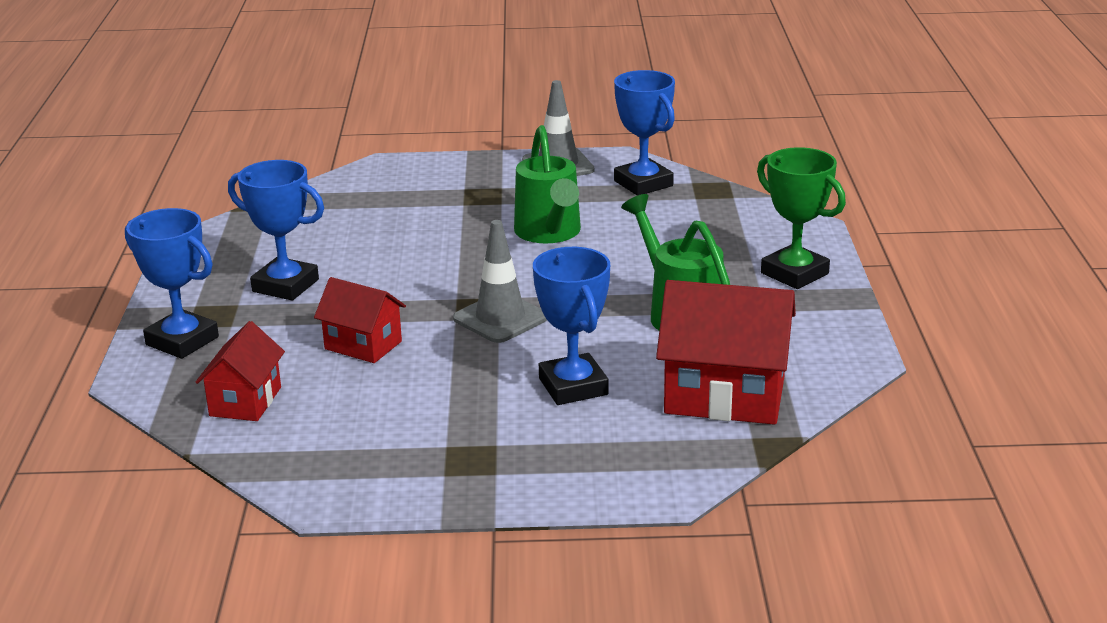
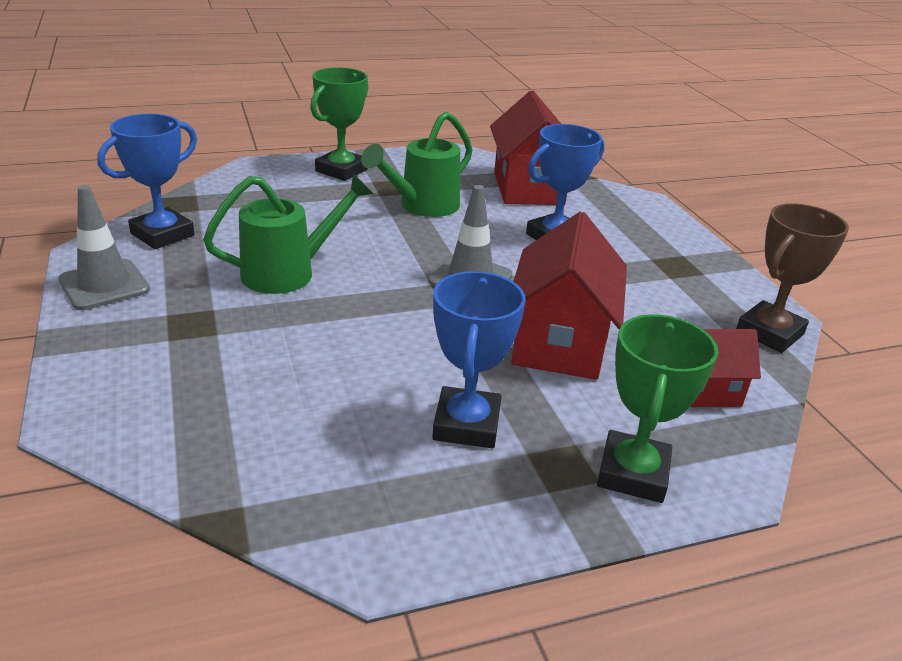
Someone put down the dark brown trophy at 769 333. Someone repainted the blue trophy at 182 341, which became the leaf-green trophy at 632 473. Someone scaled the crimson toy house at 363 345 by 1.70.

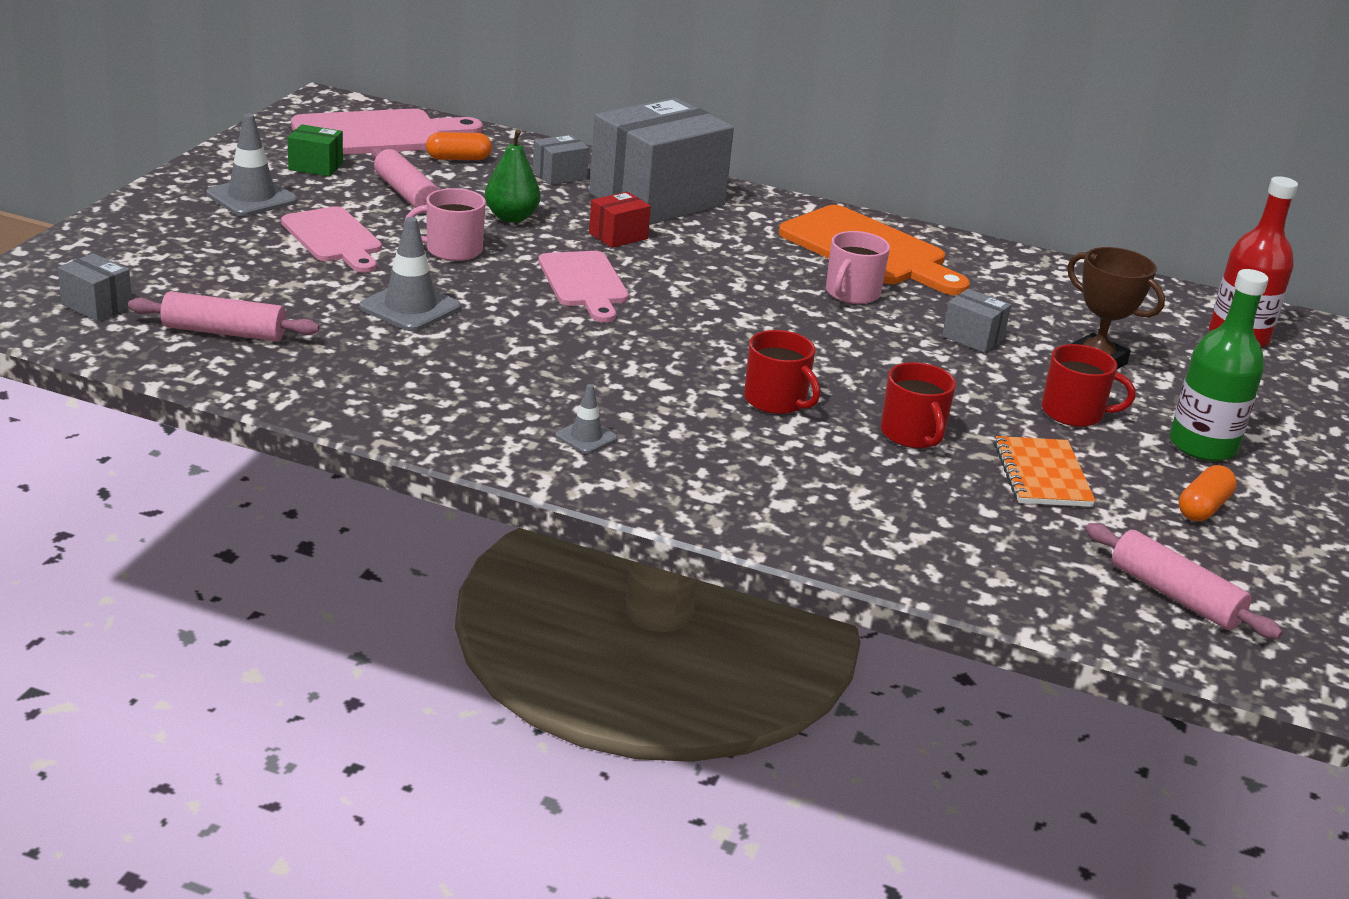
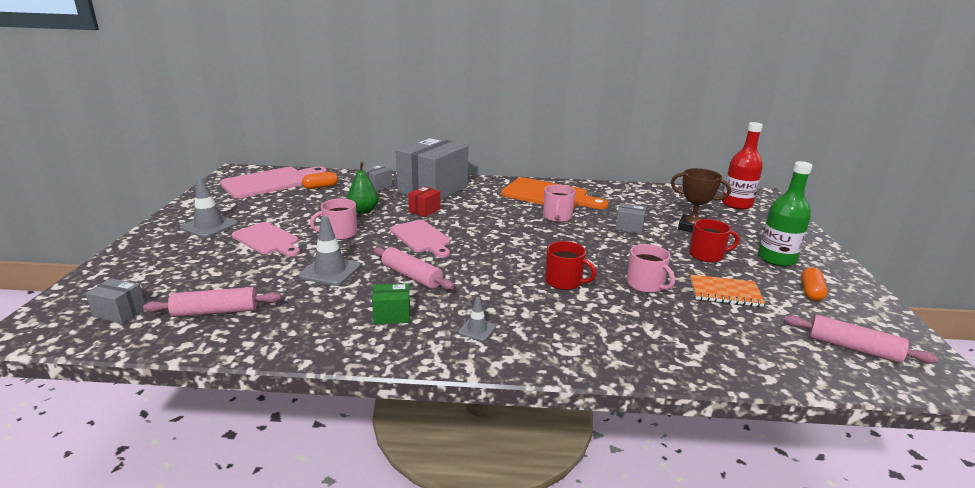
Someone carried the leaf-green package from 315 166 to 392 315. Someone carried the rosy rolling pin from 407 194 to 411 276. Someone repainted the crimson mug at 912 434, which became the rosy mug at 646 285. Someone rotated the orange-coloured notebook at 1042 475 by 60 degrees counterclockwise.

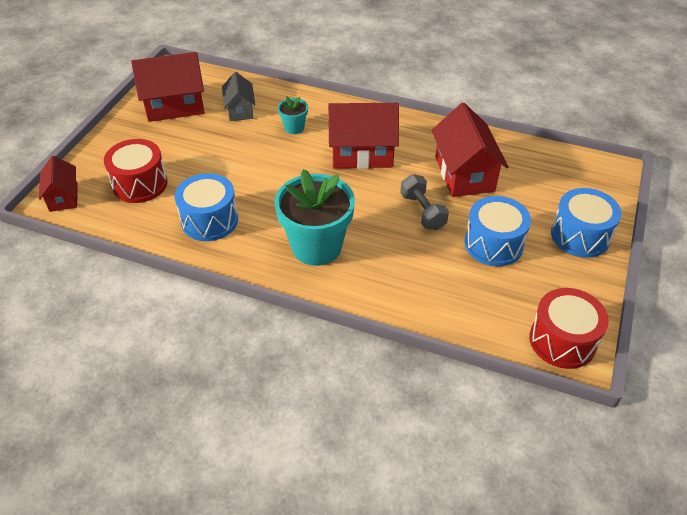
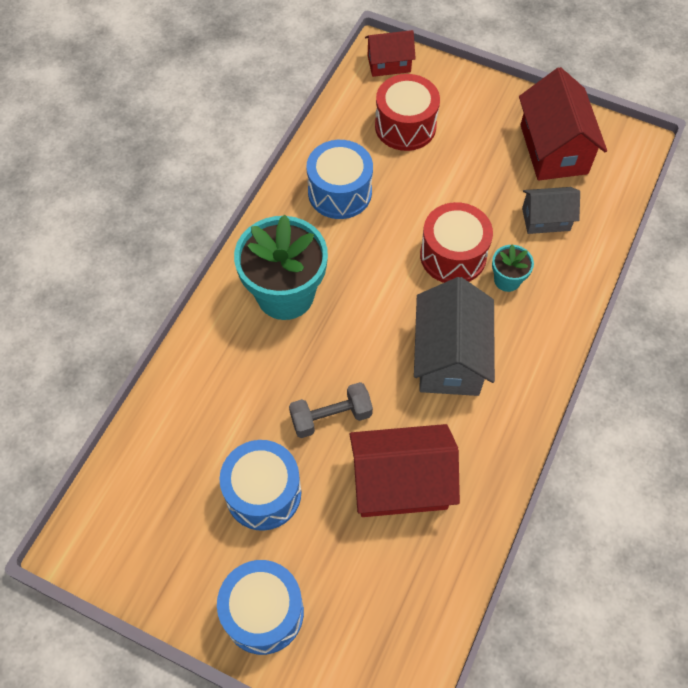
Someone carried the crimson toy drum from 562 341 to 453 255. Someone repainted the crimson toy house at 362 154, which became the ash-grey toy house at 449 357.

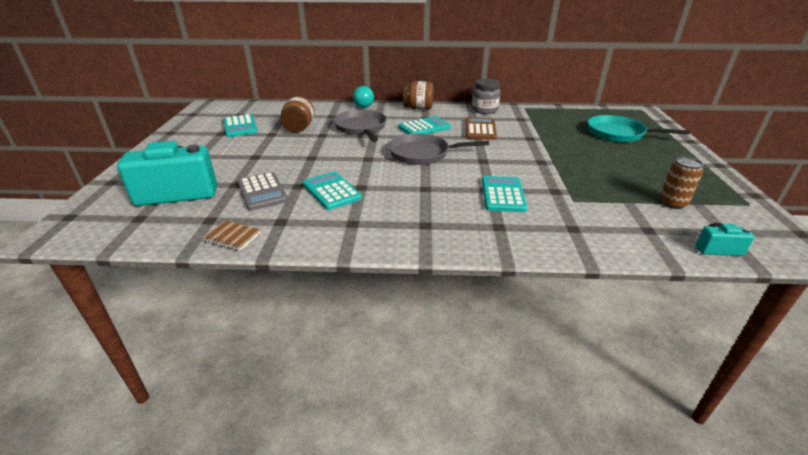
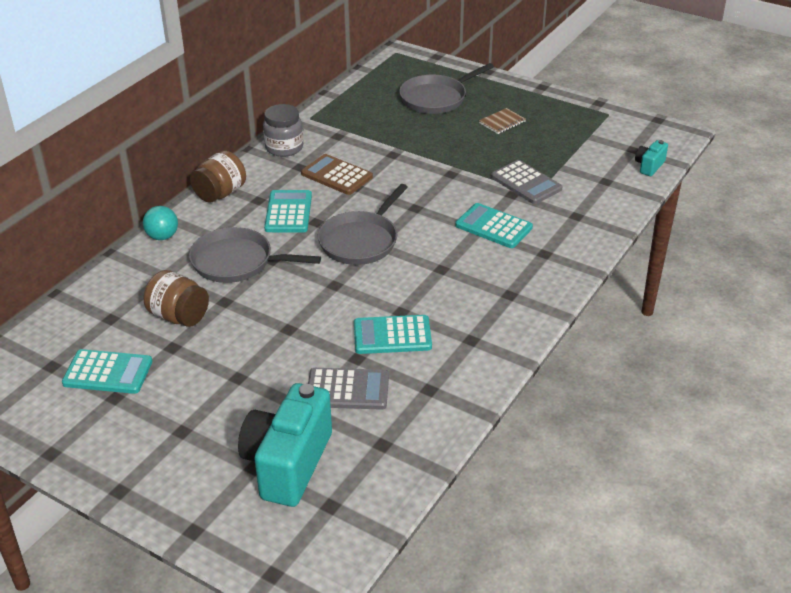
Someone took away the dark brown can at 672 203. Someone put down the ash-grey calculator at 526 183. Someone carried the dark brown notebook from 232 237 to 502 122. Someone repainted the aqua pan at 618 134, which became the ash-grey pan at 436 98.

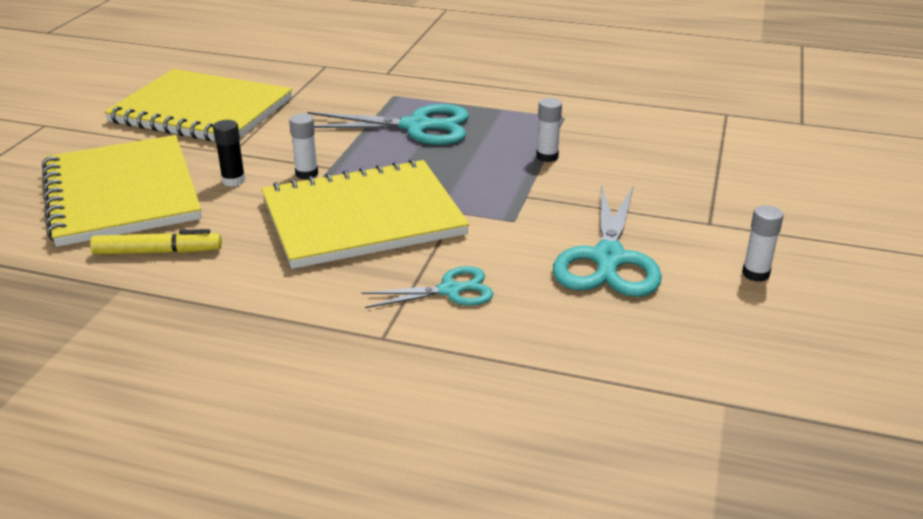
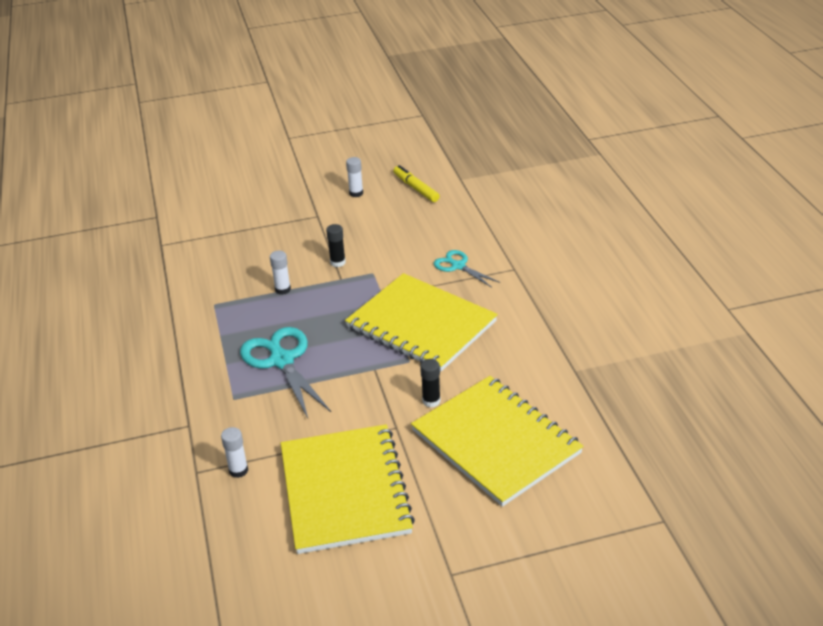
Someone took away the aqua scissors at 608 259. Someone put down the jet-black stick of glue at 338 262. Someone carried the yellow marker from 158 252 to 416 188. Someone carried the white stick of glue from 307 174 to 238 470. Someone rotated the yellow notebook at 122 193 by 75 degrees counterclockwise.

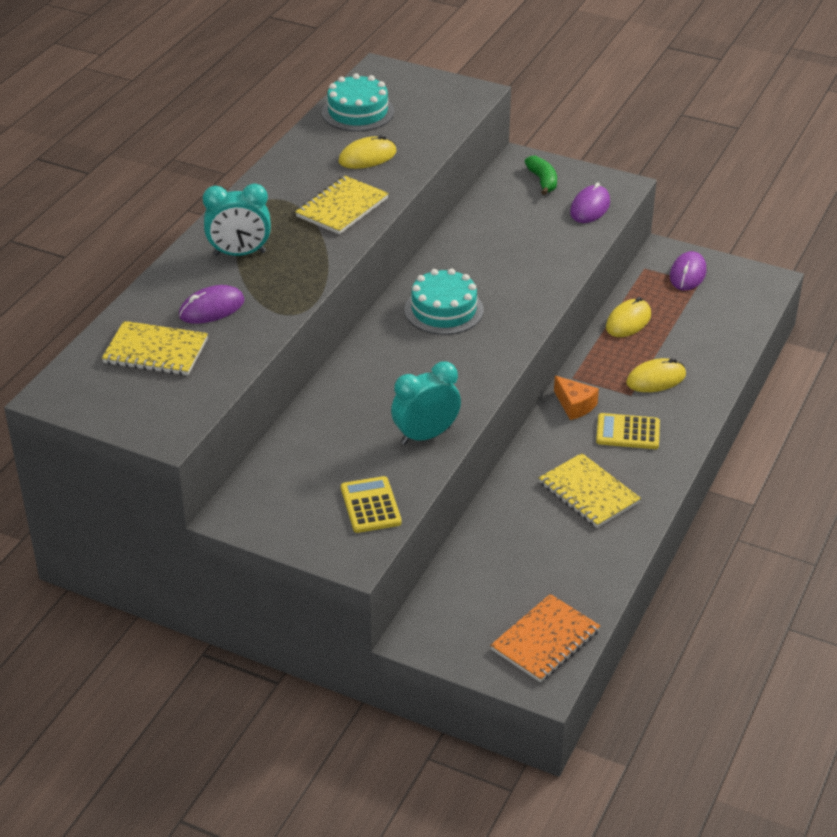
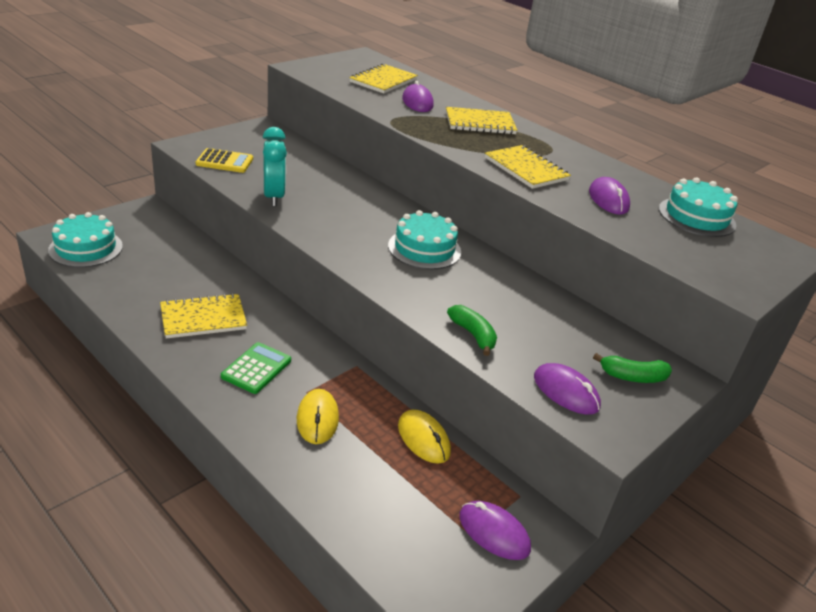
Someone took away the orange-coloured piece of cheese at 574 405. Someone put down the leaf-green banana at 473 335. Someone swapped the aqua bedside clock at 239 253 for the yellow notebook at 480 123. Someone swapped the orange-coloured notebook at 545 640 for the aqua layer cake at 86 248. Someone repainted the yellow mouse at 367 157, which became the royal purple mouse at 608 199. Someone repainted the yellow calculator at 628 432, which became the leaf-green calculator at 256 368.

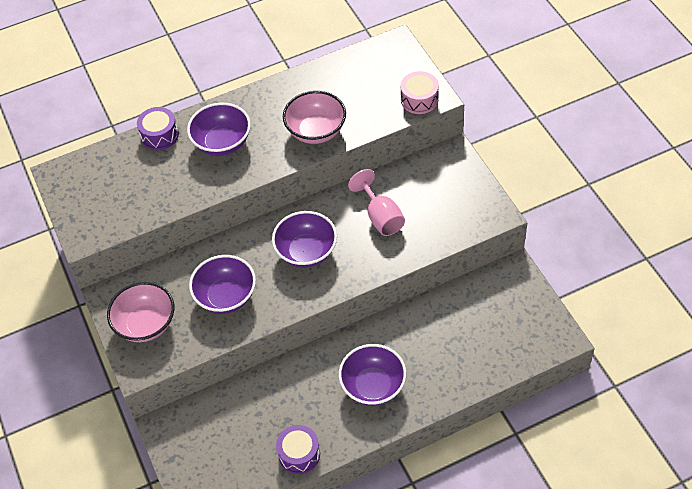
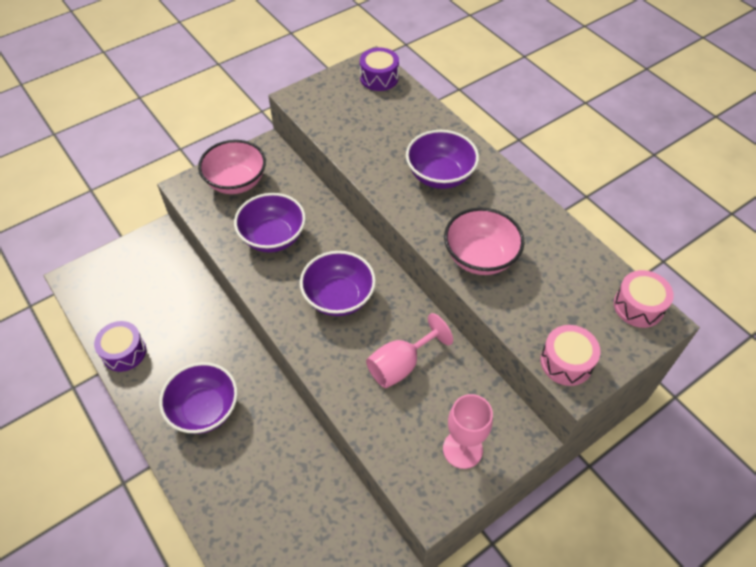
Someone put down the rosy chalice at 462 449. Someone put down the rosy toy drum at 638 306. Someone carried the royal purple toy drum from 159 135 to 379 78.

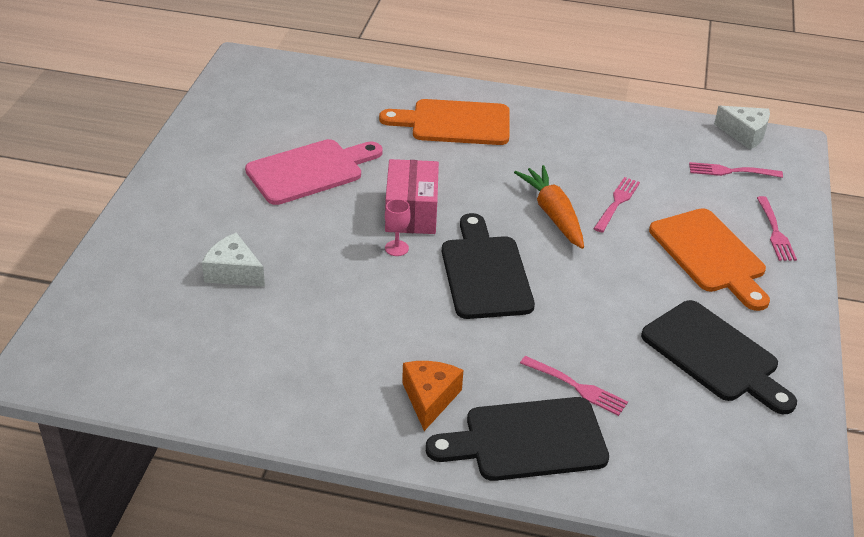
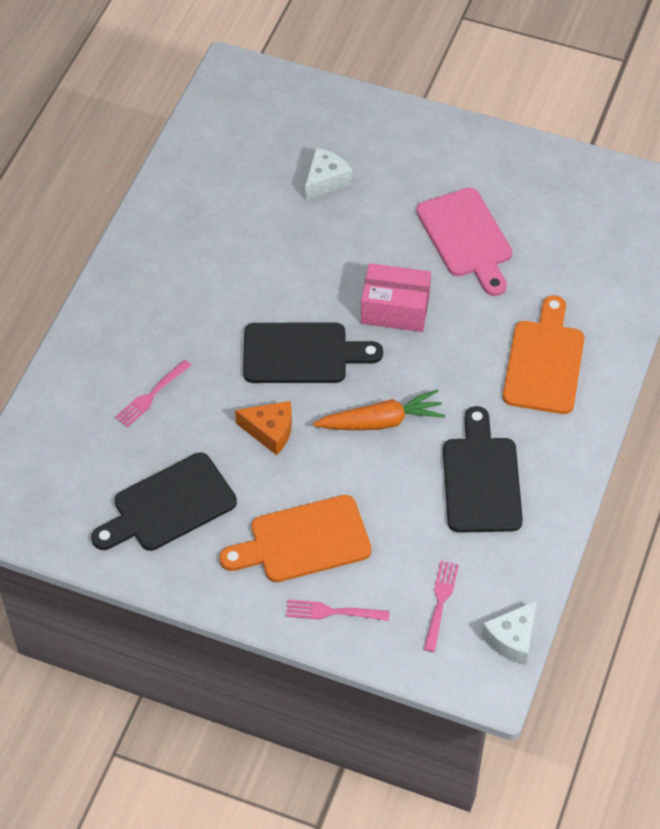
Someone took away the rosy chalice at 396 248. Someone took away the rosy dinner fork at 617 203. Someone carried the orange-coloured piece of cheese from 429 398 to 270 431. Someone carried the jet-black cutting board from 527 440 to 481 479.

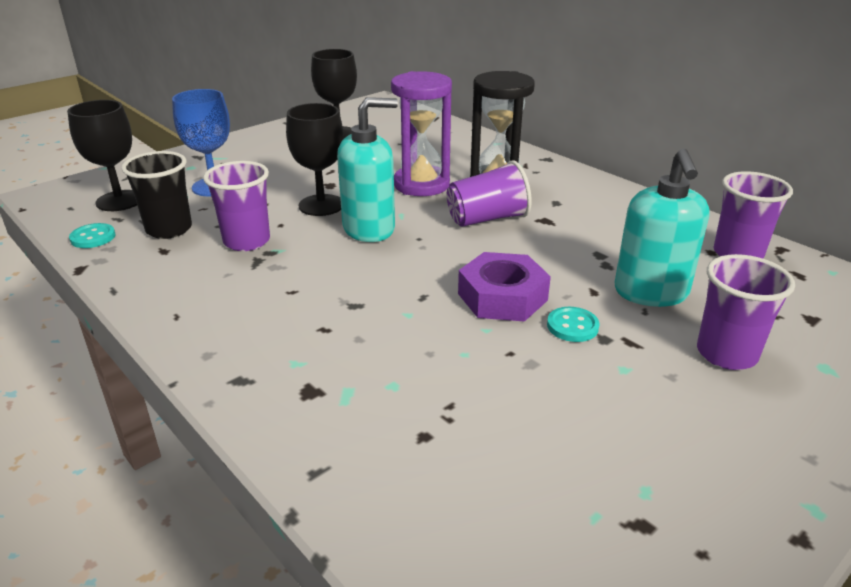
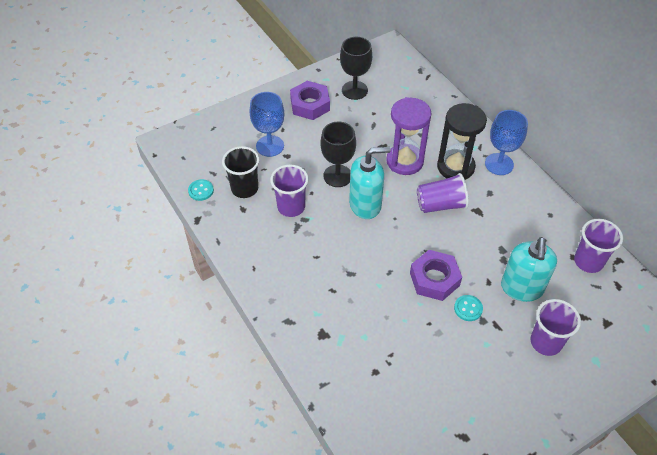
Someone took away the jet-black chalice at 119 201. Someone put down the royal purple hexagon nut at 310 105. Someone put down the blue chalice at 499 164.

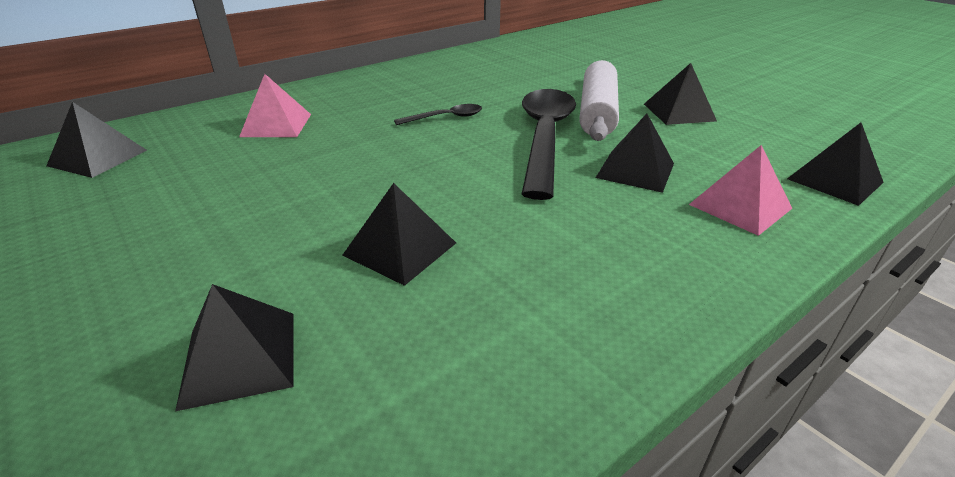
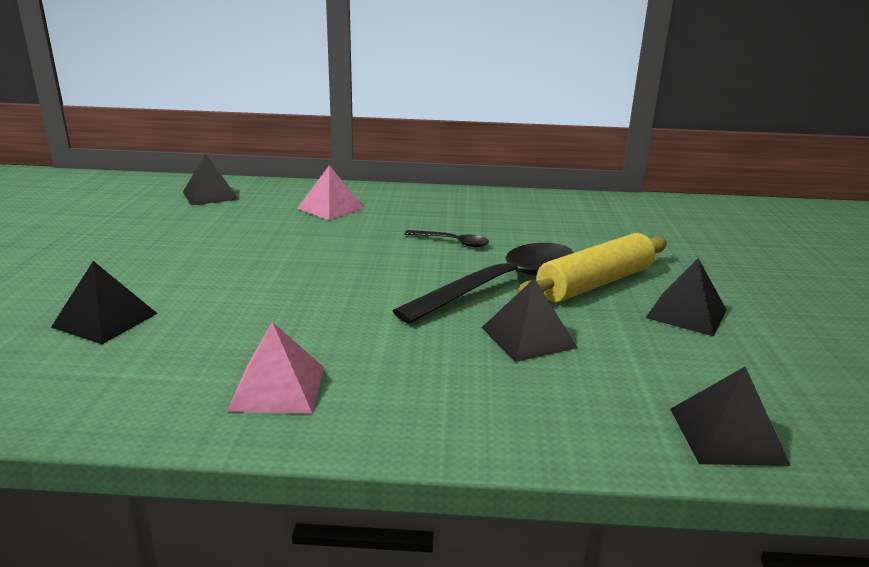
Someone took away the jet-black pyramid shape at 400 249. Someone carried the rosy pyramid shape from 740 206 to 278 388. Someone repainted the white rolling pin at 597 112, which became the yellow rolling pin at 595 283.

